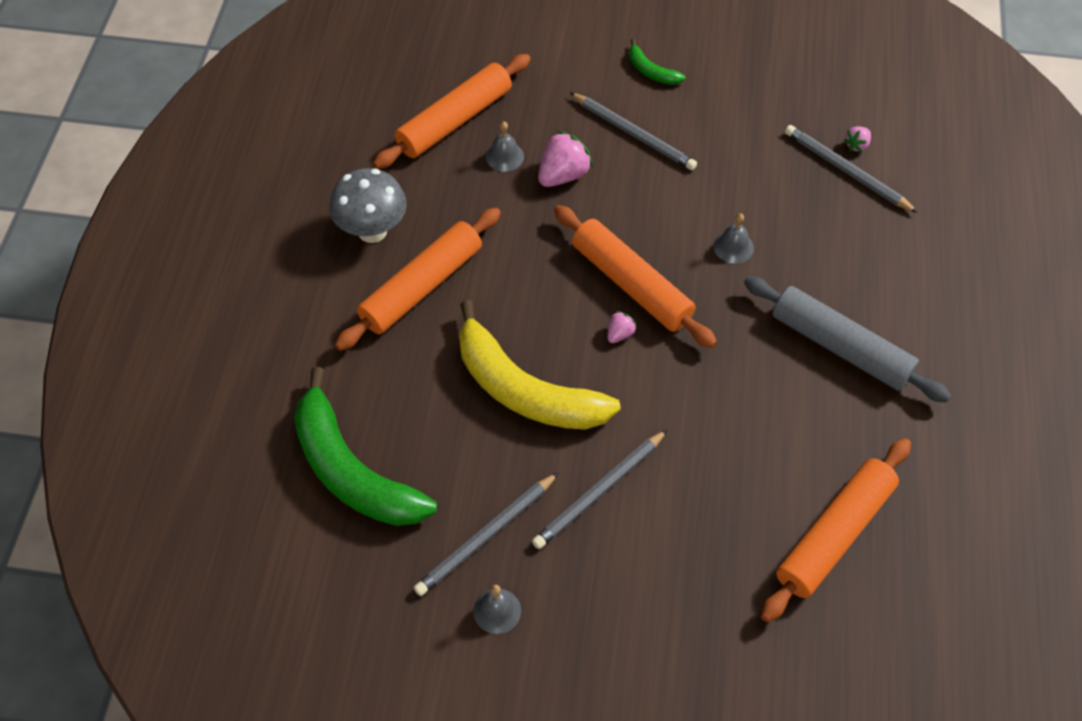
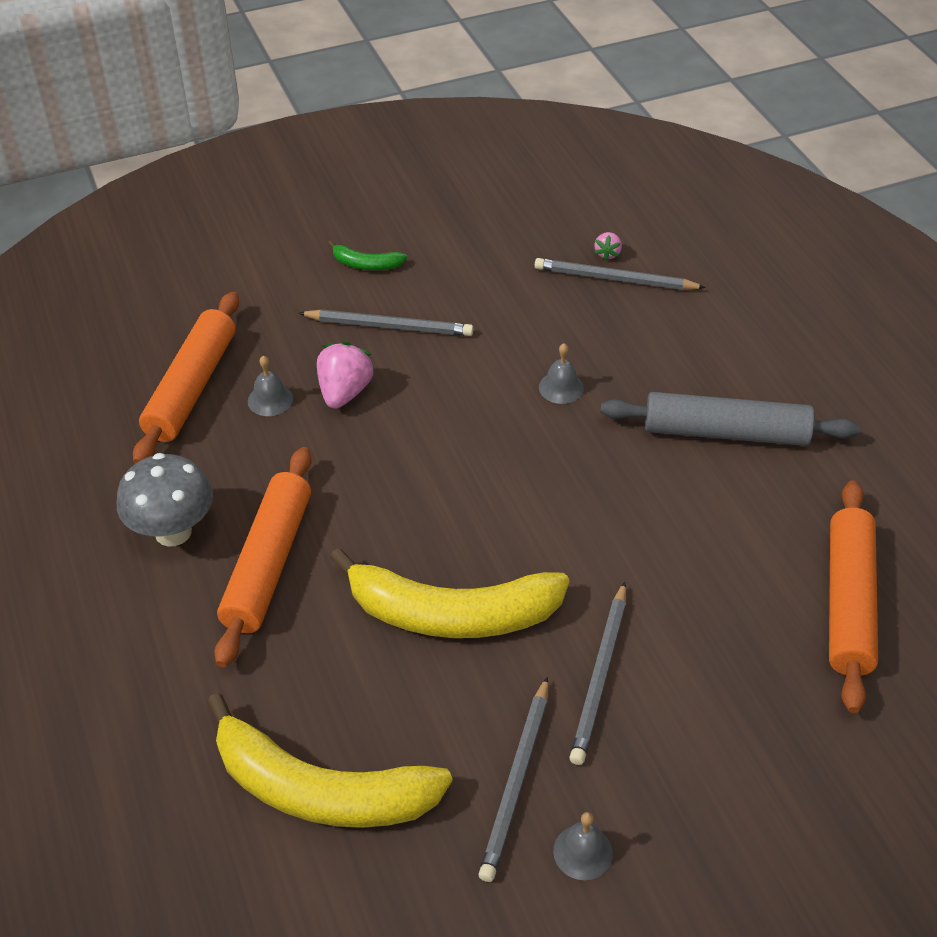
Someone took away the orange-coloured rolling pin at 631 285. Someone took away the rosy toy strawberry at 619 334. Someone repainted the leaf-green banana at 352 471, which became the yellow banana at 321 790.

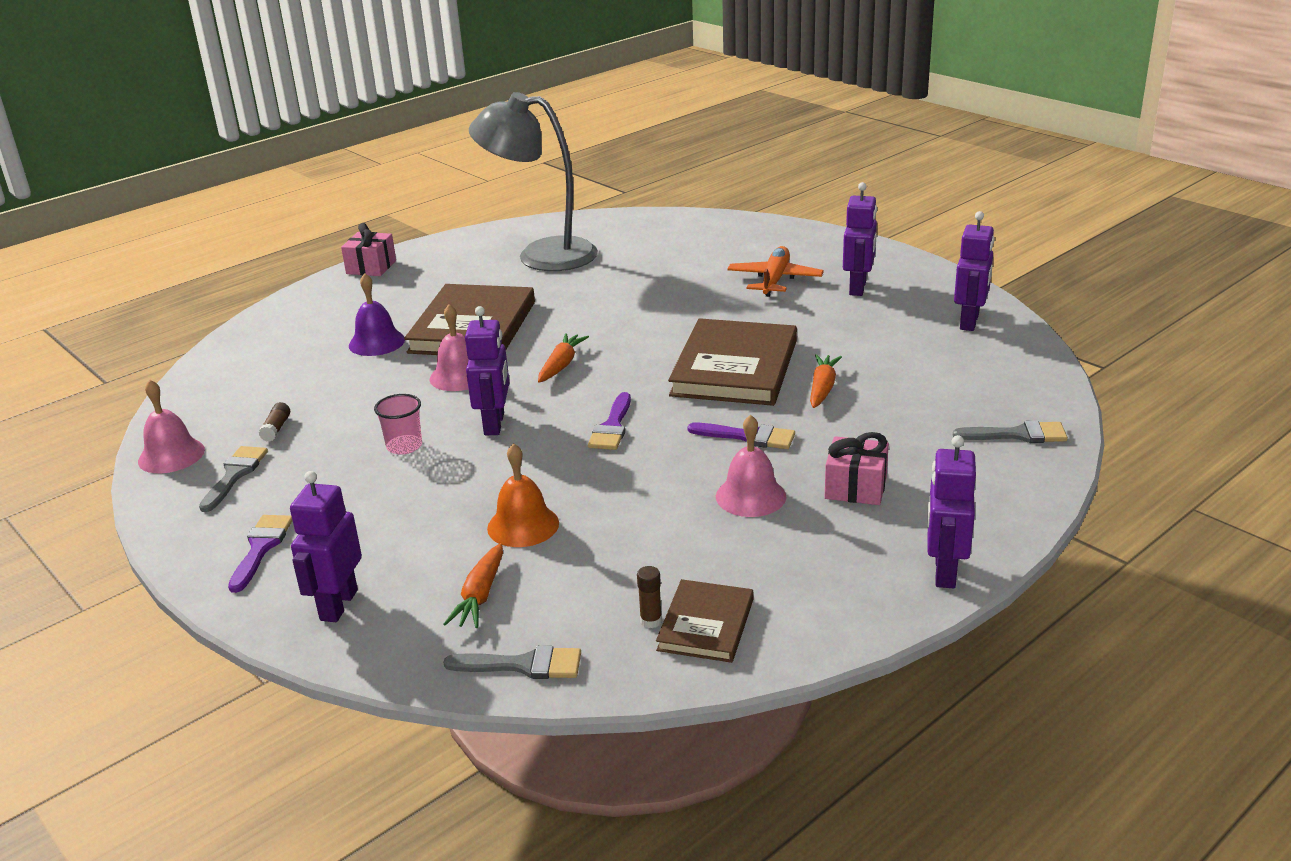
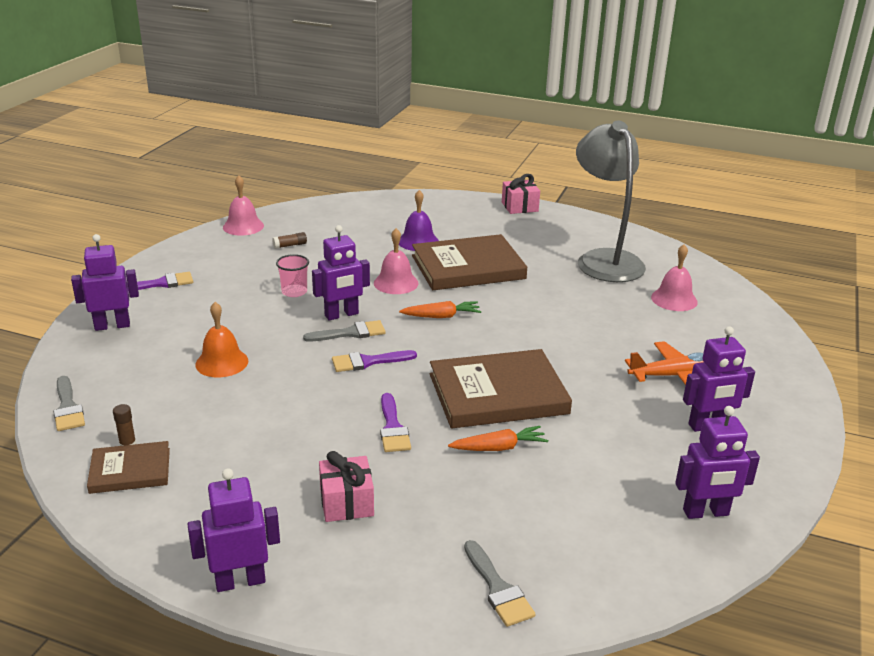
Someone took away the orange-coloured toy carrot at 480 595. Someone carried the ash-grey paintbrush from 235 475 to 350 333. Someone carried the rosy school bell from 750 496 to 674 299.

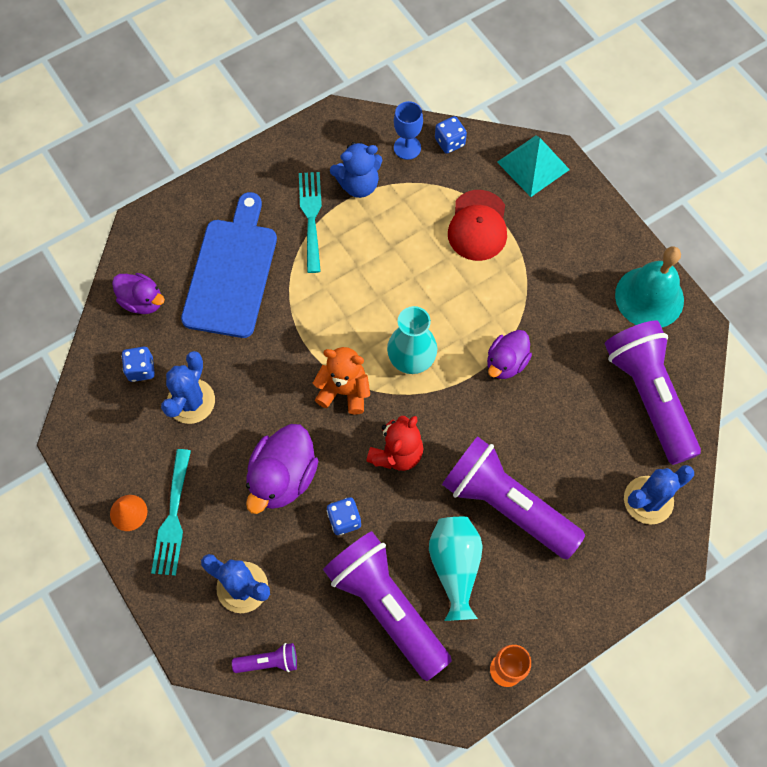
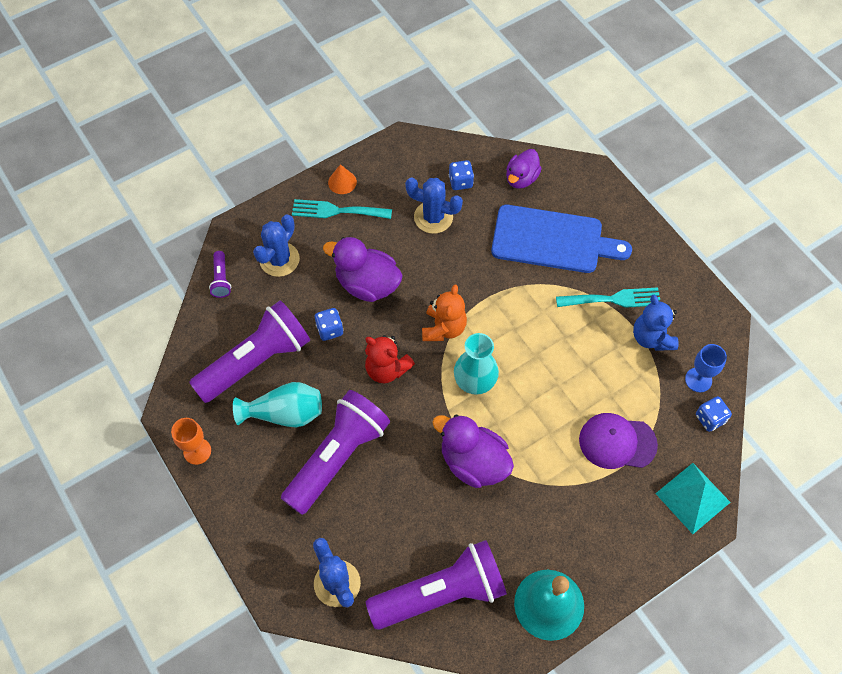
Someone repainted the crimson cap at 478 226, which became the royal purple cap at 617 442. Someone scaled the royal purple duck at 506 363 by 1.54.

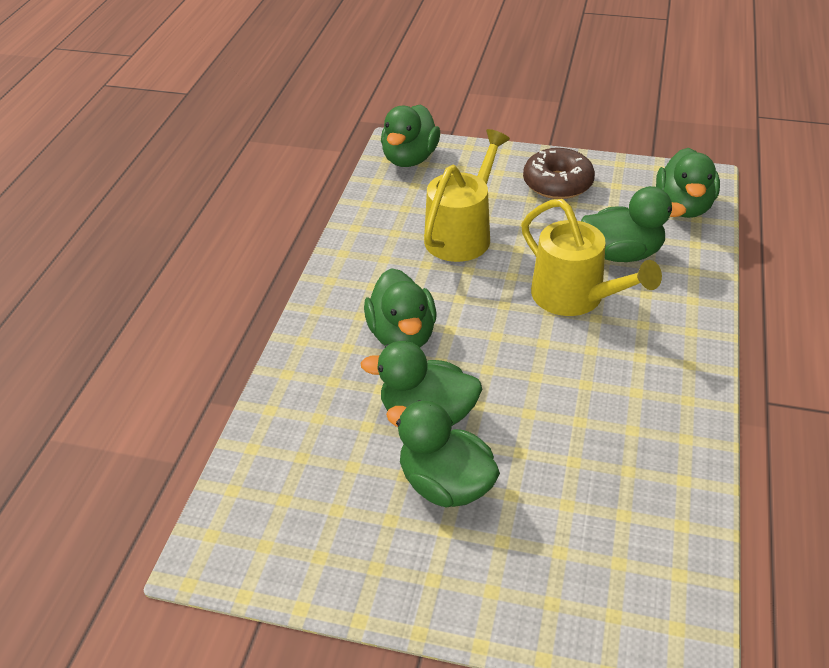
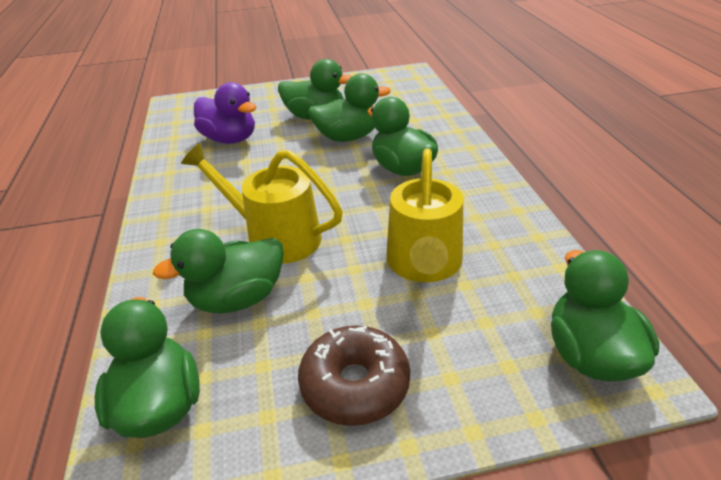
Someone put down the royal purple duck at 230 139.

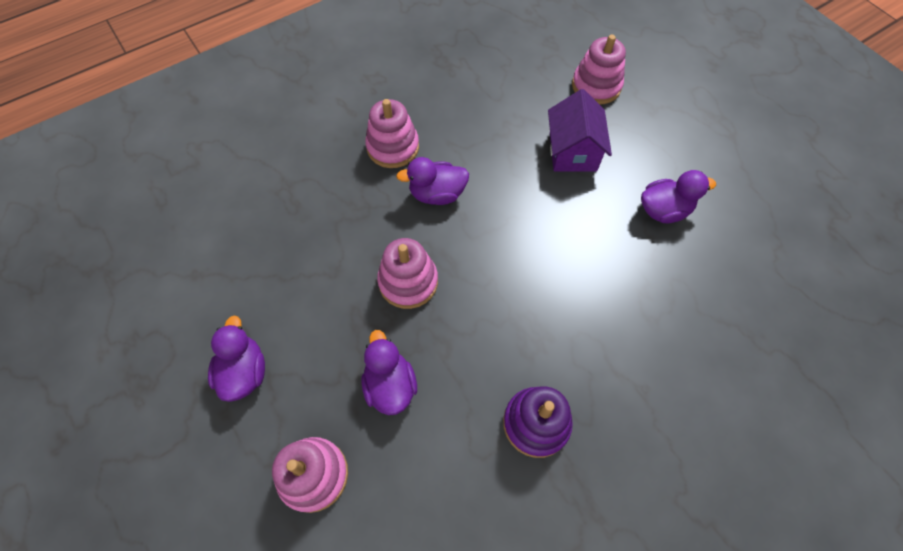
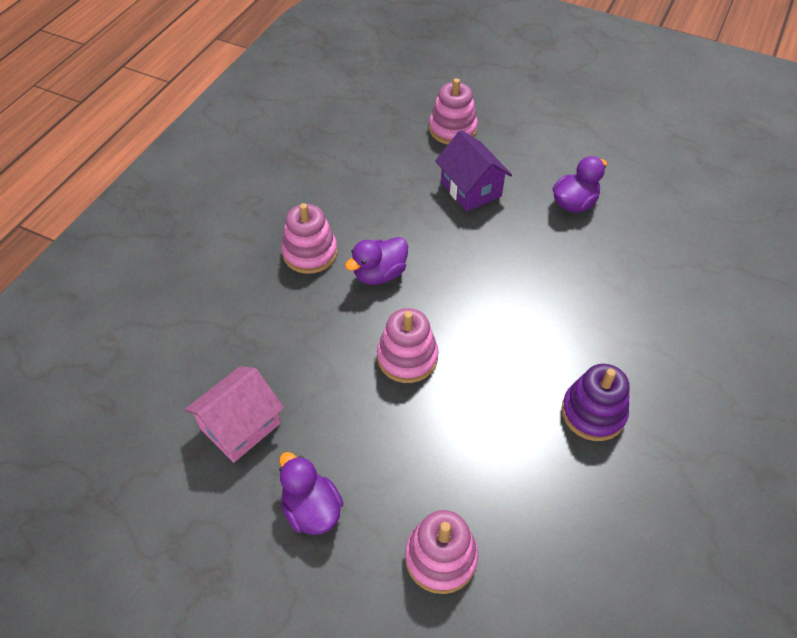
Someone took away the royal purple duck at 390 385. Someone put down the rosy toy house at 240 426.

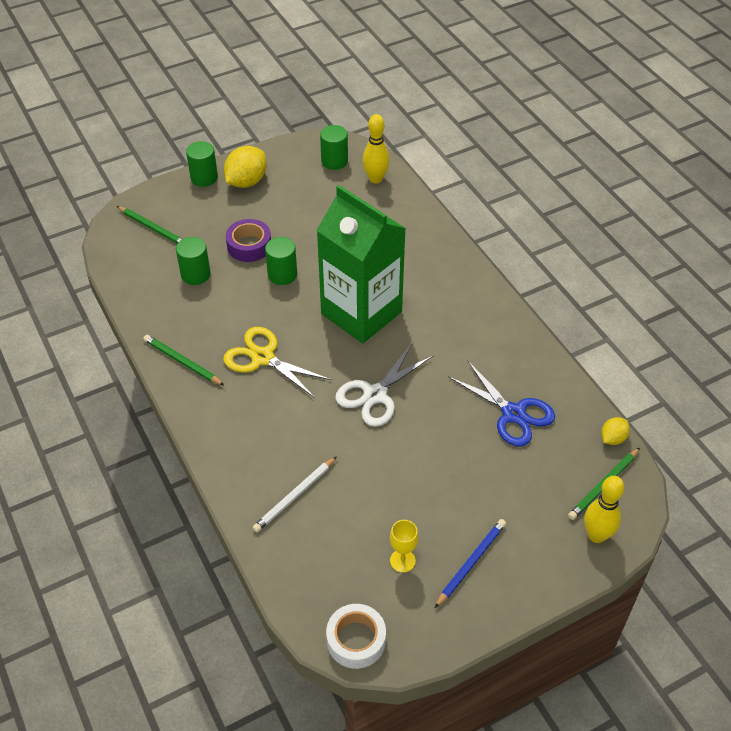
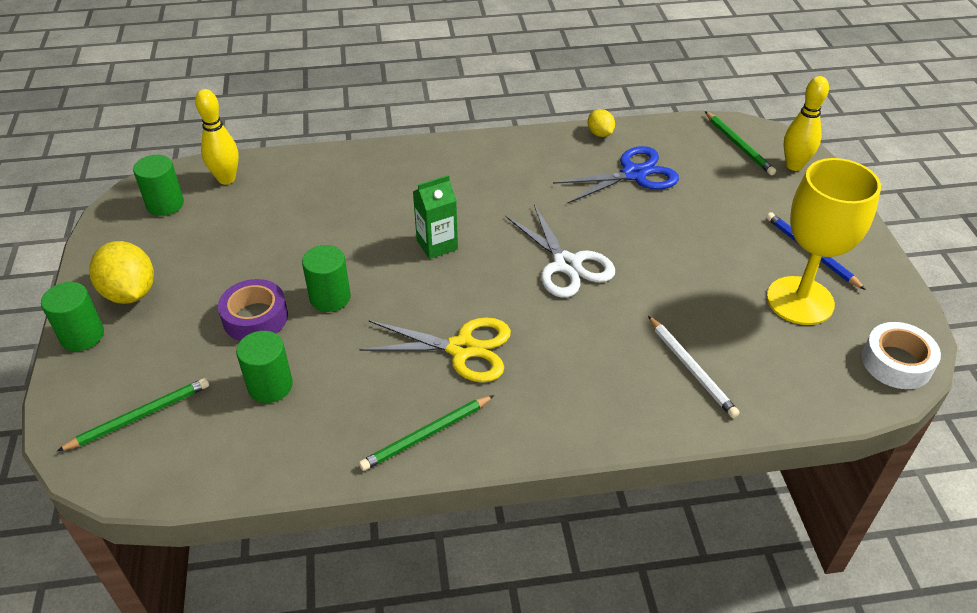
Someone carried the yellow citrus fruit from 613 438 to 600 134. Someone rotated the yellow scissors at 263 358 by 135 degrees counterclockwise. Someone scaled the leaf-green juice carton at 361 313 by 0.43. Someone scaled the yellow chalice at 402 561 by 2.28.

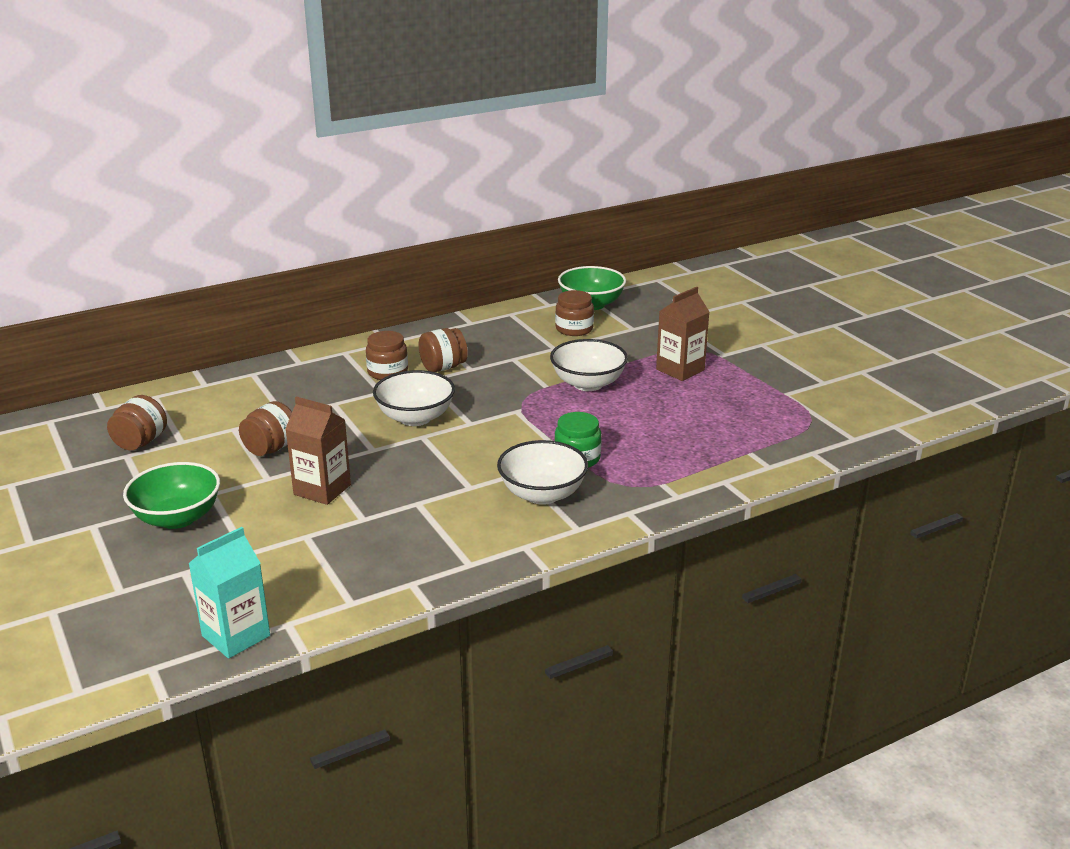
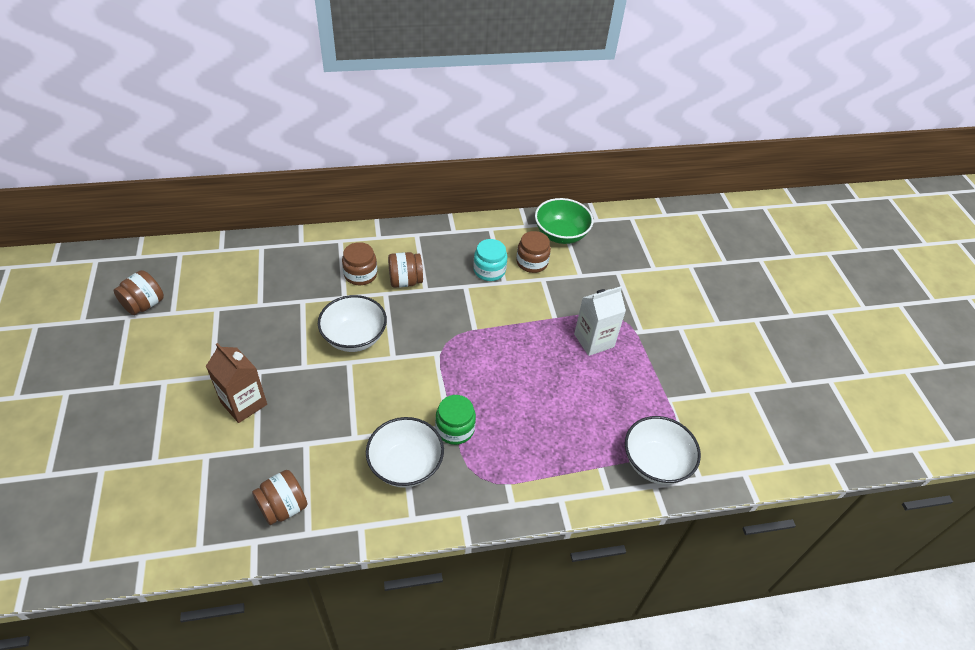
Someone took away the leaf-green serving bowl at 177 518. Someone took away the aqua juice carton at 236 636. Someone put down the aqua preserve jar at 489 270. Someone carried the dark brown preserve jar from 271 448 to 283 507. Someone carried the white serving bowl from 588 384 to 655 463. Someone repainted the dark brown juice carton at 680 370, which became the white juice carton at 594 340.

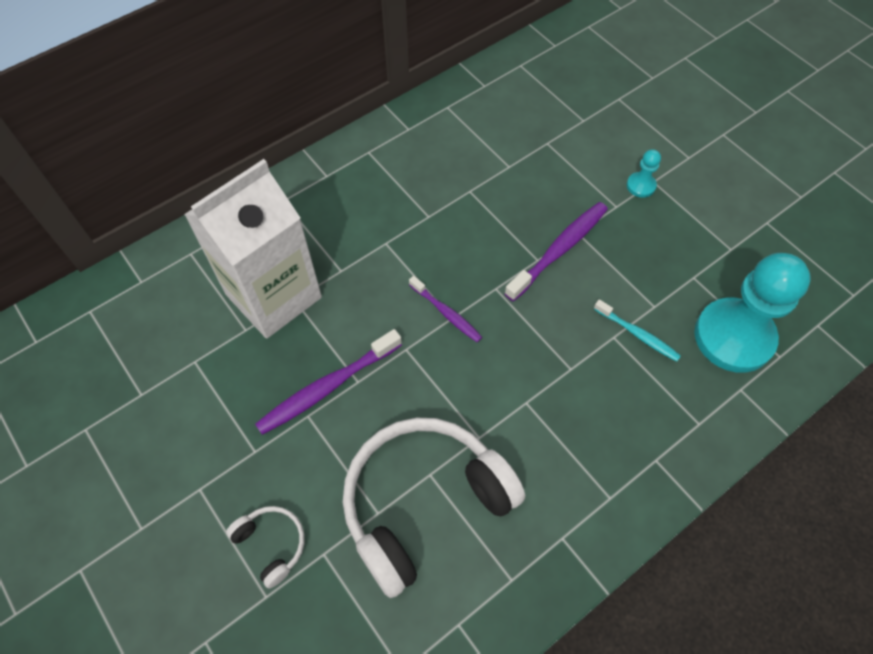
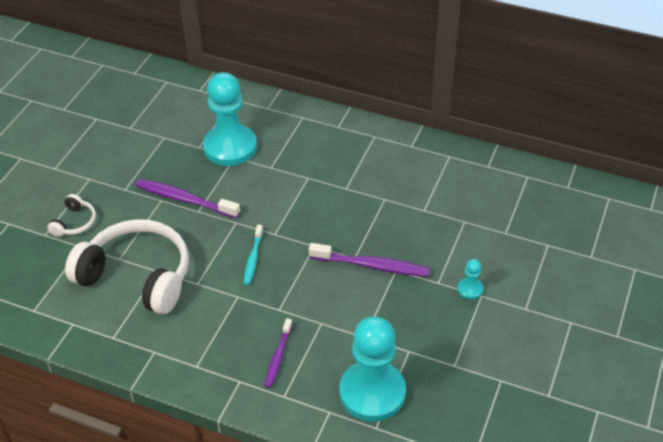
Someone carried the royal purple tooth brush from 446 313 to 278 357. Someone carried the aqua tooth brush from 638 334 to 253 259. Someone swapped the white juice carton at 273 296 for the aqua game pawn at 230 147.

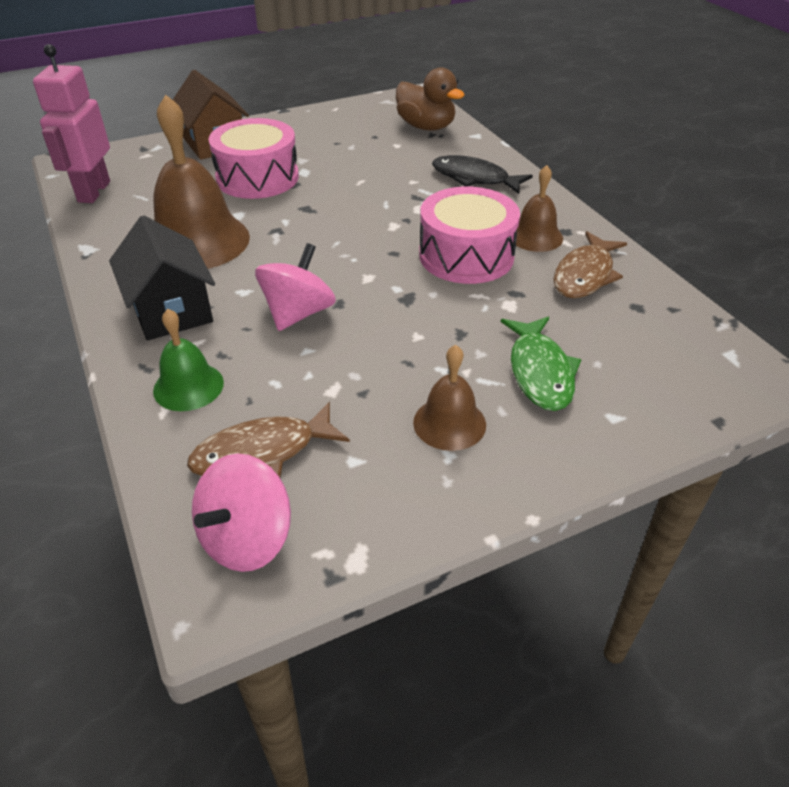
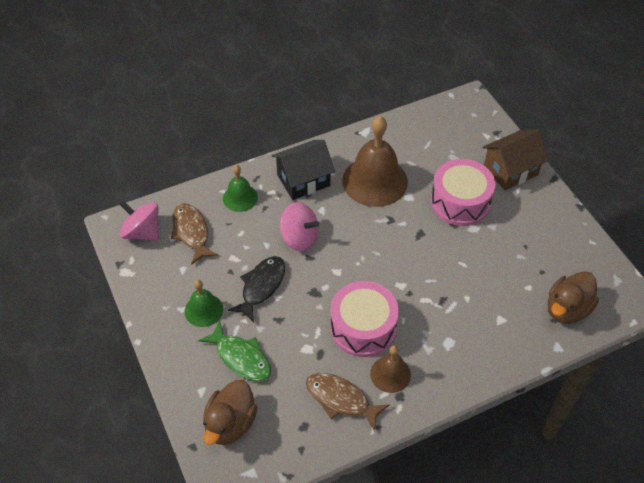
Someone took away the rosy robot figure at 93 192. Someone put down the dark brown duck at 230 423. Someone carried the jet-black fish figure from 474 178 to 261 286. Someone repainted the dark brown school bell at 449 423, which became the leaf-green school bell at 204 310. Someone rotated the leaf-green fish figure at 539 372 by 135 degrees counterclockwise.

